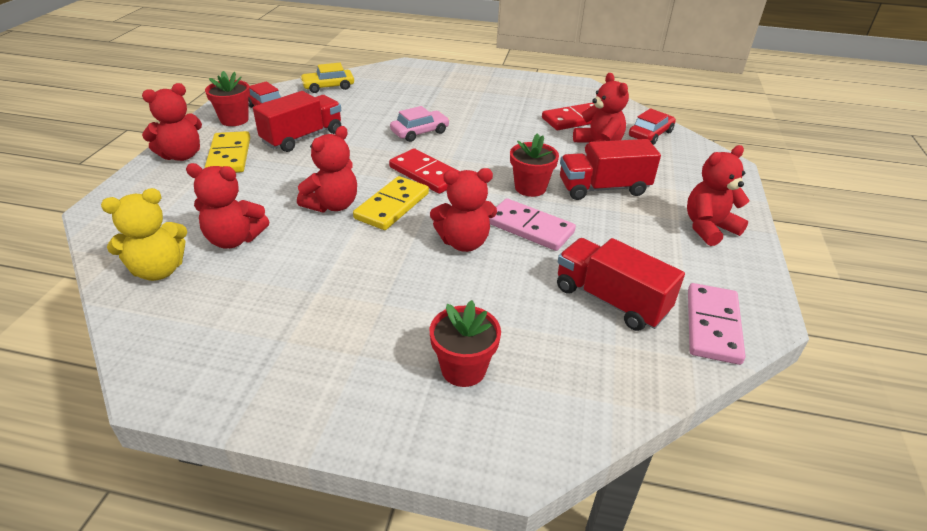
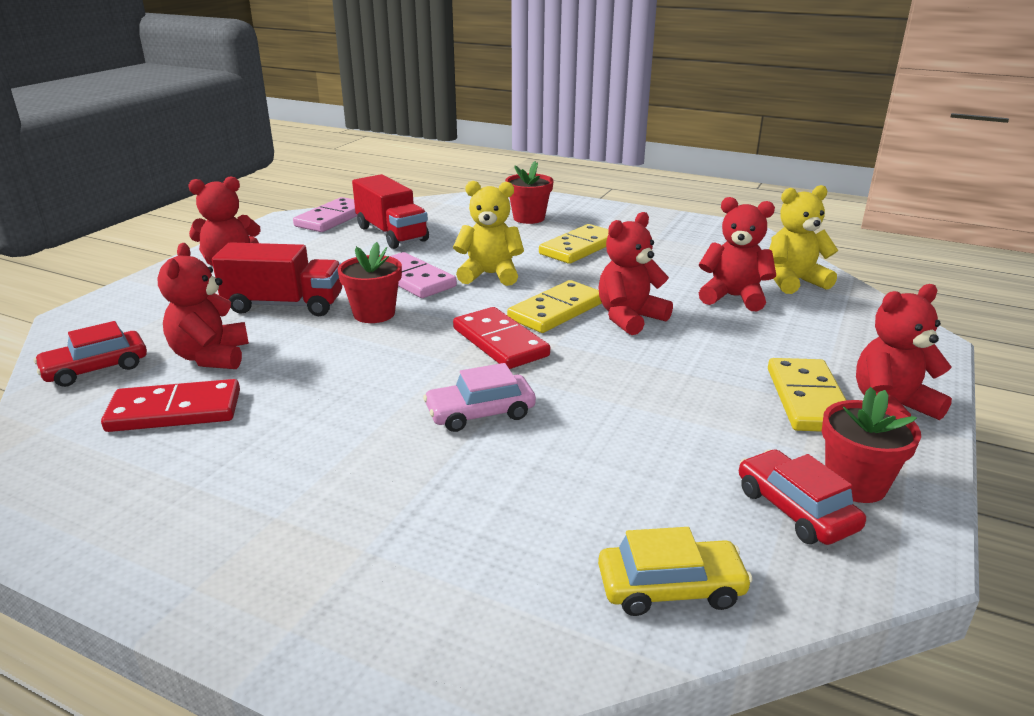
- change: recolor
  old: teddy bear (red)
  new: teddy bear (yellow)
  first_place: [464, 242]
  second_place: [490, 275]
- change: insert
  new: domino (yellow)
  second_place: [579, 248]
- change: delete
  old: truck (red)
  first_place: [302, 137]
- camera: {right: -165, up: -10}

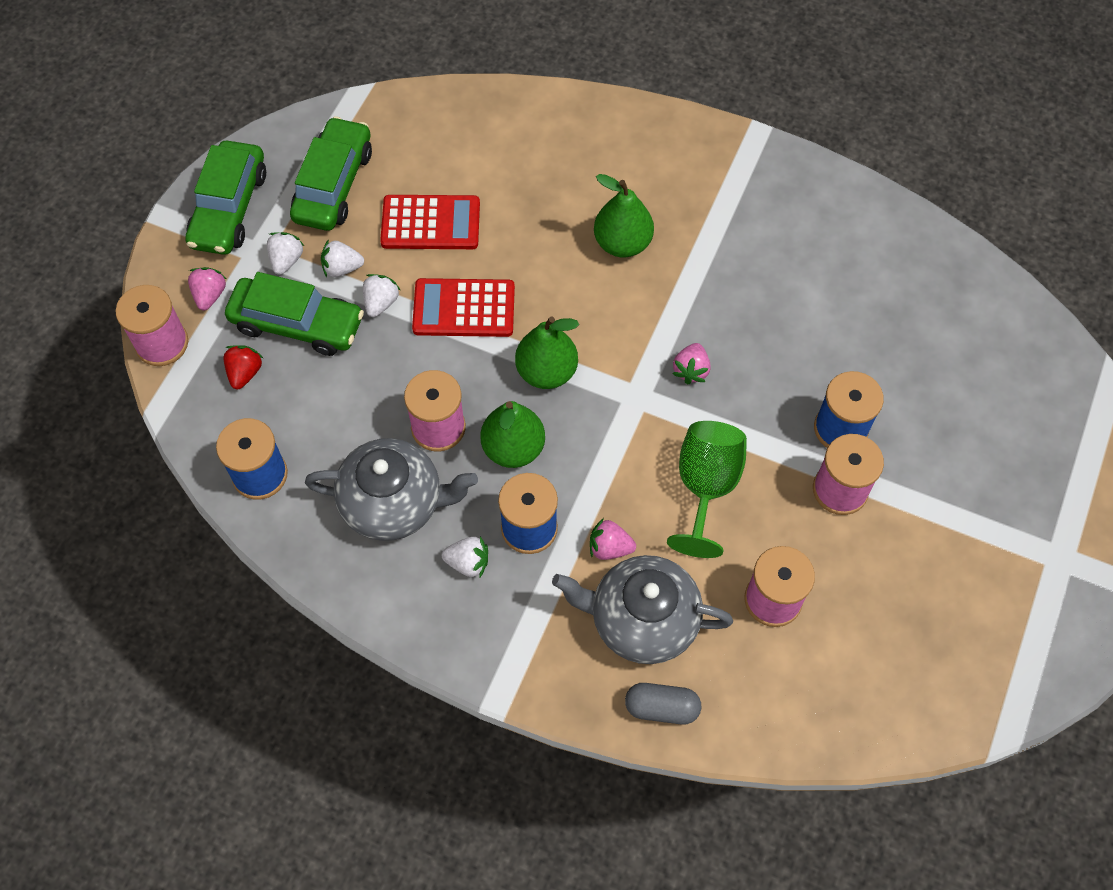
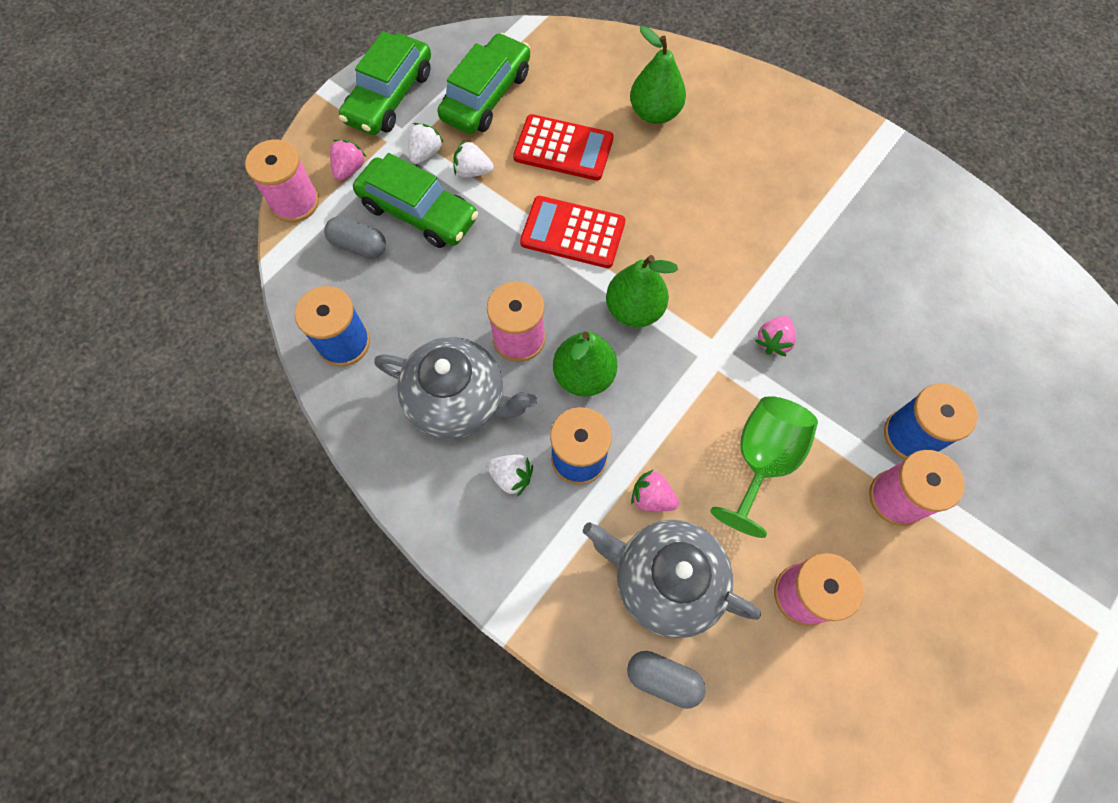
- change: replace
  old: strawberry (red)
  new: capsule (grey)
  first_place: [245, 373]
  second_place: [359, 245]
- change: move
  old: pear (green)
  first_place: [622, 243]
  second_place: [654, 113]
- change: delete
  old: strawberry (white)
  first_place: [381, 302]
- camera: {right: 15, up: 5}

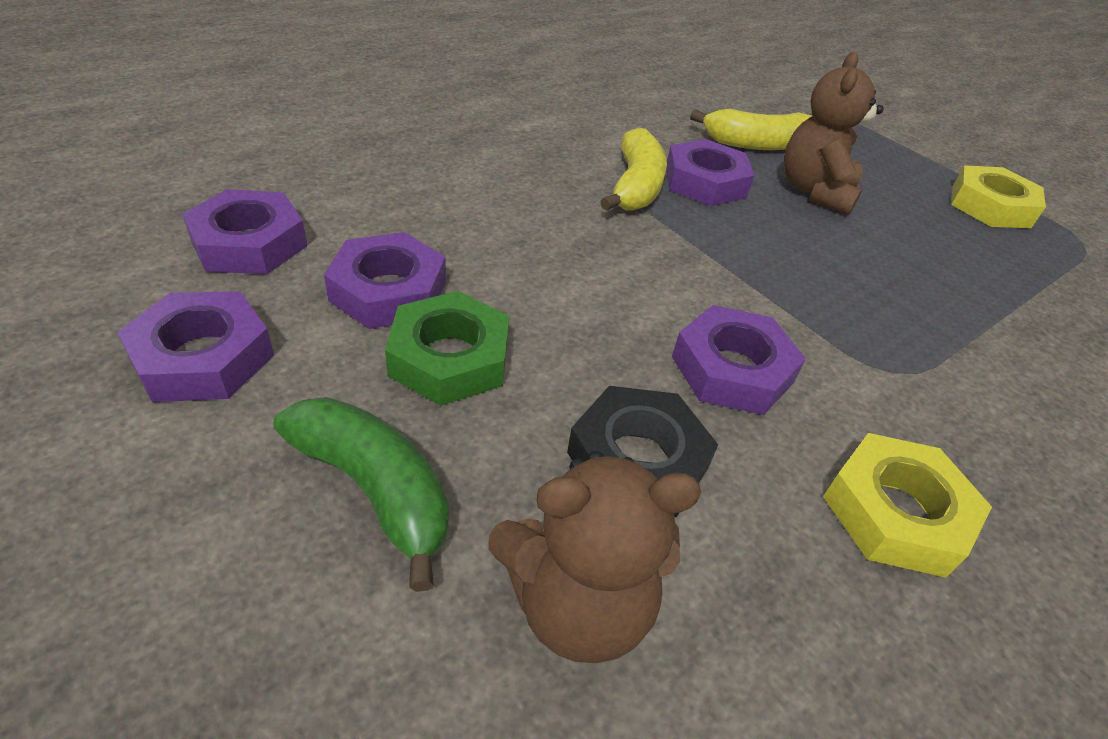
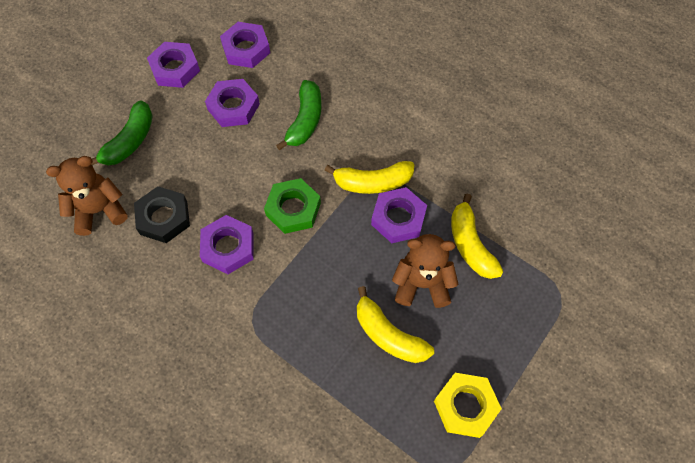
- change: rotate
  old: teddy bear (brown)
  first_place: [578, 604]
  second_place: [99, 210]
  degrees: 90
- change: move
  old: nut (green)
  first_place: [449, 358]
  second_place: [293, 209]
- change: insert
  new: banana (green)
  second_place: [305, 121]
- change: insert
  new: banana (yellow)
  second_place: [388, 334]
- change: delete
  old: nut (yellow)
  first_place: [895, 512]
- camera: {right: 80, up: 20}

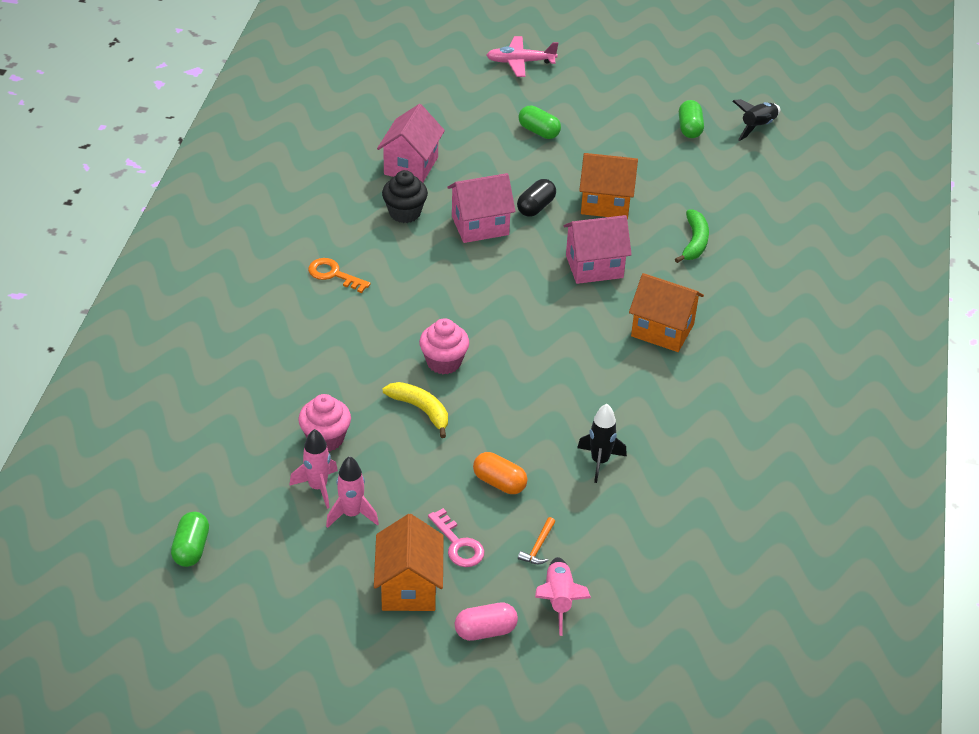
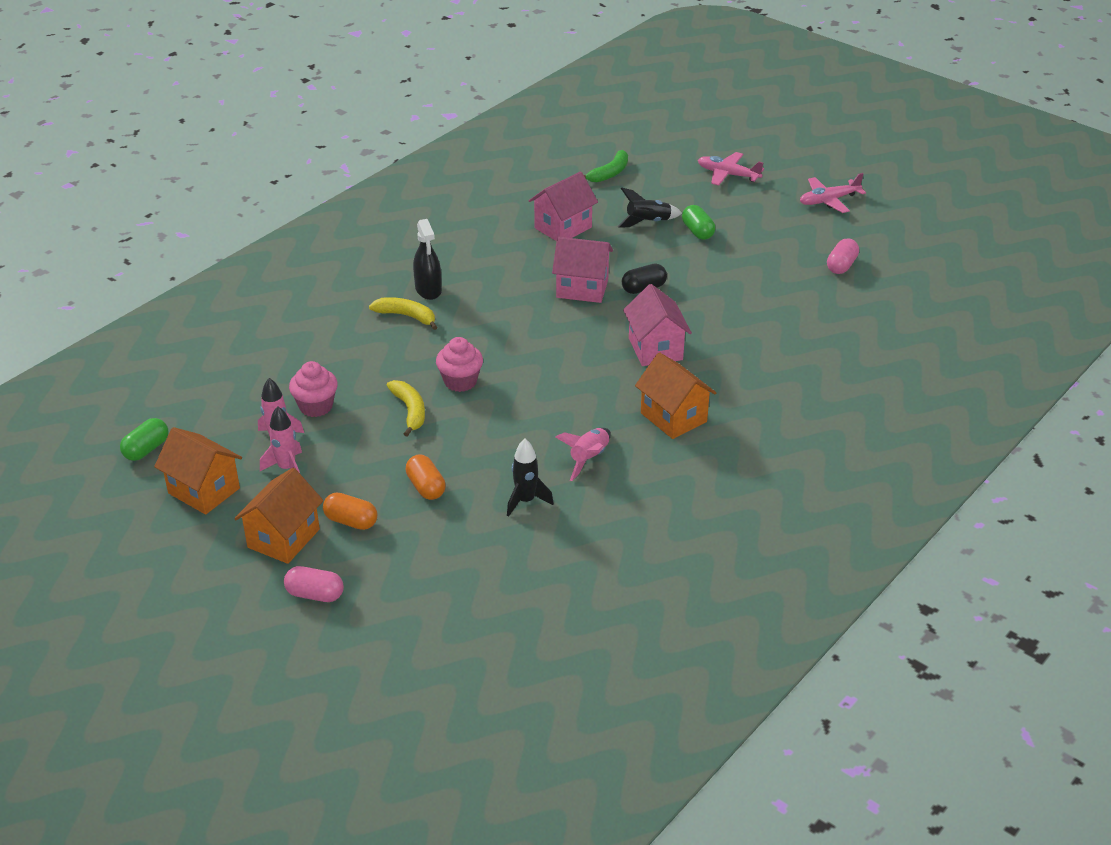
- change: move
  old: house (orange)
  first_place: [605, 203]
  second_place: [204, 491]
- change: replace
  old: key (pink)
  new: capsule (orange)
  first_place: [458, 544]
  second_place: [351, 521]
- change: insert
  new: banana (yellow)
  second_place: [407, 316]
- change: replace
  old: key (orange)
  new: spray bottle (black)
  first_place: [334, 275]
  second_place: [428, 290]
- change: move
  old: rocket (pink)
  first_place: [558, 600]
  second_place: [589, 459]
- change: move
  old: banana (green)
  first_place: [694, 242]
  second_place: [609, 173]
- change: move
  old: rocket (black)
  first_place: [757, 127]
  second_place: [648, 222]
- change: rotate
  old: house (pink)
  first_place: [594, 266]
  second_place: [655, 349]
  degrees: 60
- change: insert
  new: plane (pink)
  second_place: [828, 200]
- change: recolor
  old: capsule (green)
  new: capsule (pink)
  first_place: [689, 128]
  second_place: [841, 266]
- change: delete
  old: cupcake (black)
  first_place: [405, 213]
- change: delete
  old: hammer (orange)
  first_place: [538, 546]
- camera: {right: 30, up: -5}

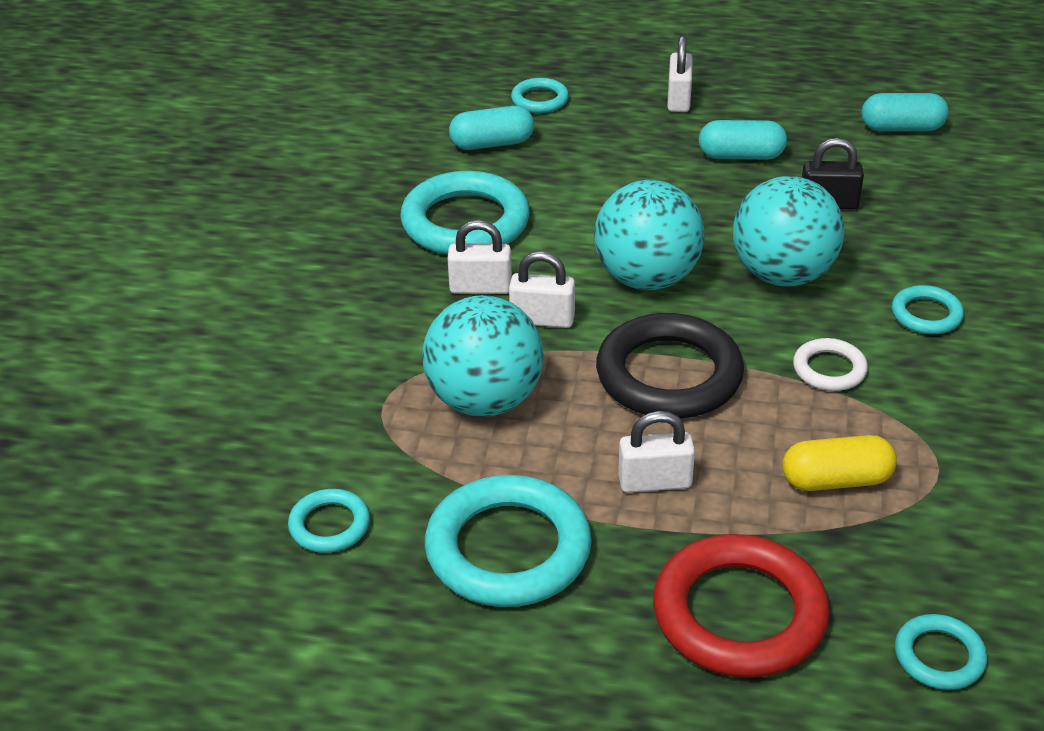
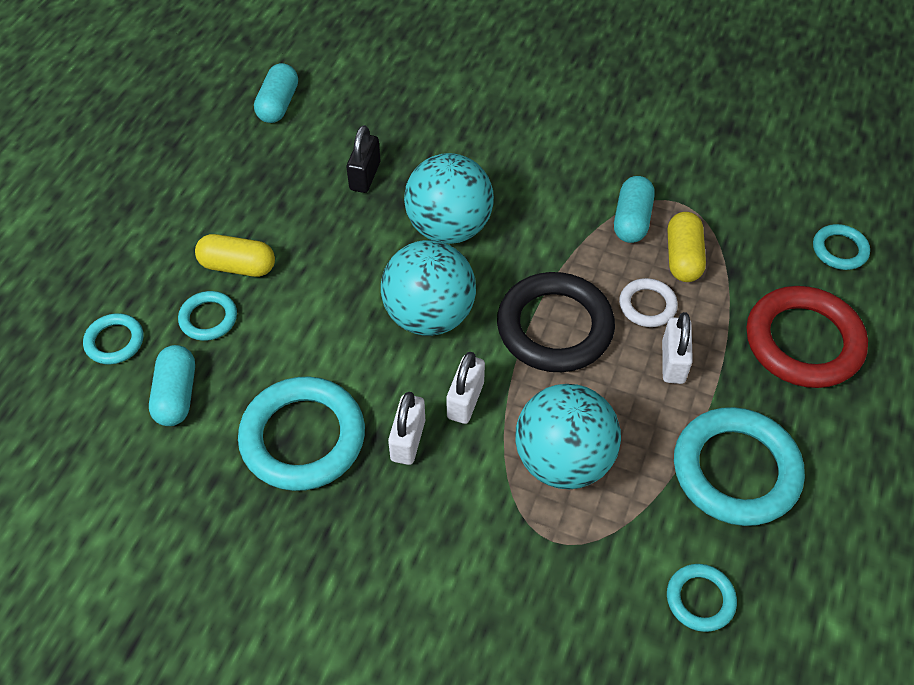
- change: move
  old: ring (turquoise)
  first_place: [926, 314]
  second_place: [208, 318]
- change: insert
  new: capsule (yellow)
  second_place: [238, 266]
- change: move
  old: capsule (turquoise)
  first_place: [741, 156]
  second_place: [631, 220]
- change: move
  old: ring (white)
  first_place: [829, 369]
  second_place: [647, 305]
- change: delete
  old: padlock (white)
  first_place: [678, 100]
- camera: {right: -80, up: 15}

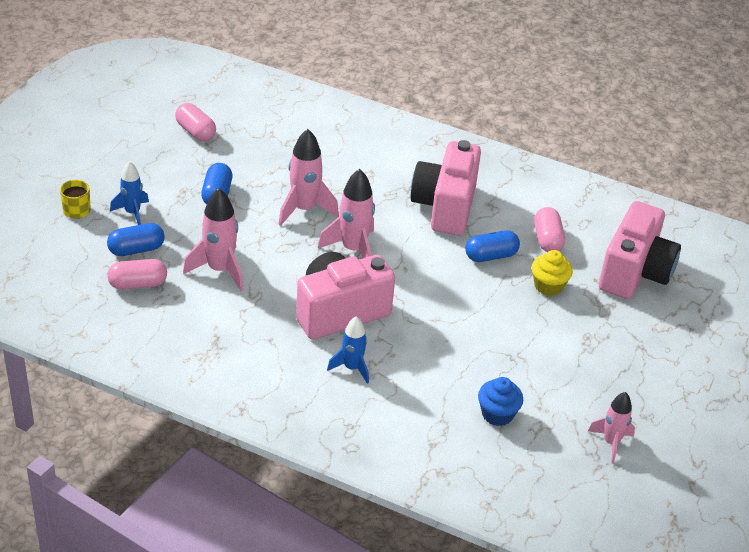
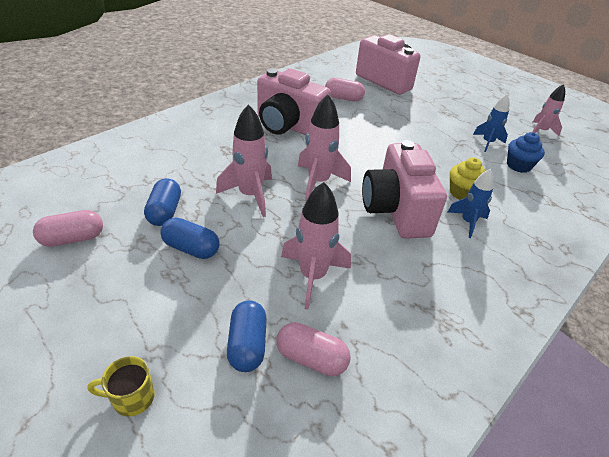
- change: move
  old: capsule (blue)
  first_place: [491, 256]
  second_place: [165, 212]
- change: rotate
  old: capsule (pink)
  first_place: [138, 284]
  second_place: [311, 358]
  degrees: -75
- change: move
  old: cupcake (yellow)
  first_place: [548, 286]
  second_place: [462, 193]
- change: move
  old: rocket (blue)
  first_place: [132, 213]
  second_place: [487, 143]
- camera: {right: -70, up: 0}

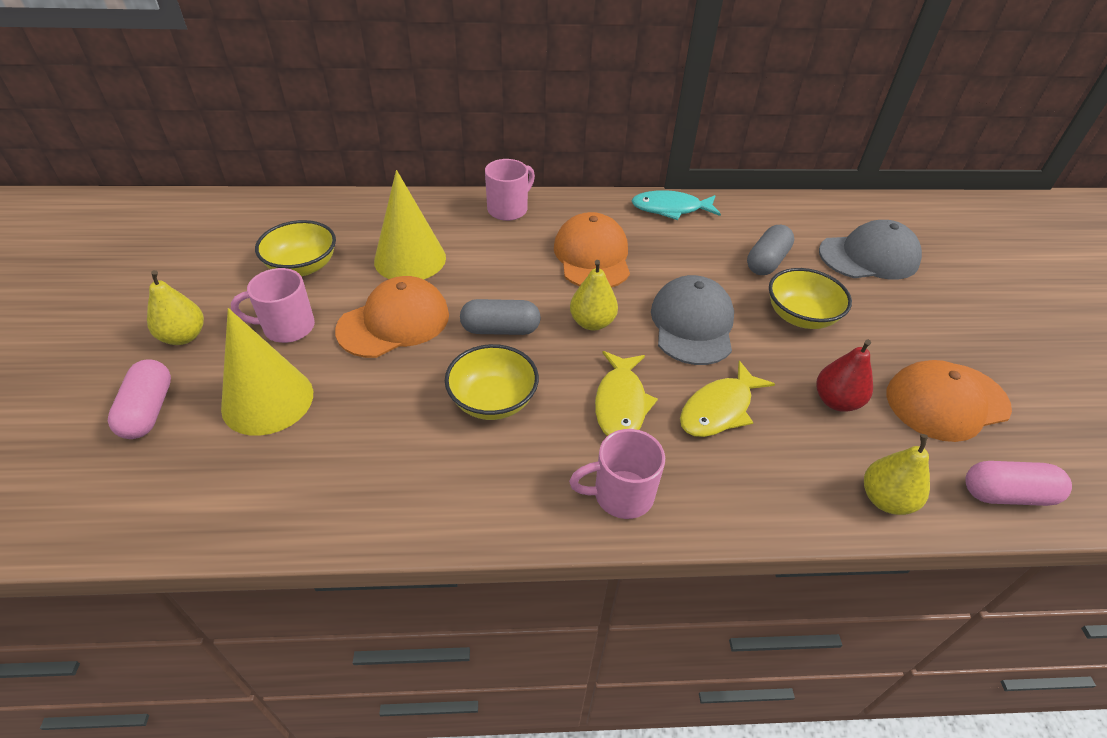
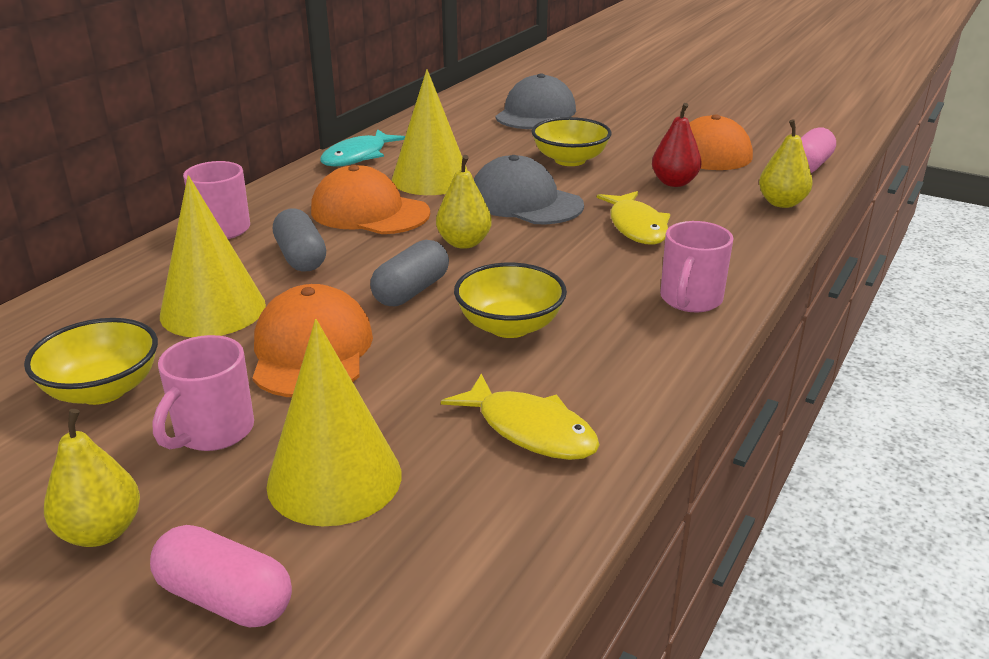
- change: move
  old: capsule (grey)
  first_place: [766, 261]
  second_place: [301, 257]
- change: insert
  new: cone (yellow)
  second_place: [431, 179]
- change: move
  old: fish (yellow)
  first_place: [621, 403]
  second_place: [530, 430]
- camera: {right: -55, up: -15}

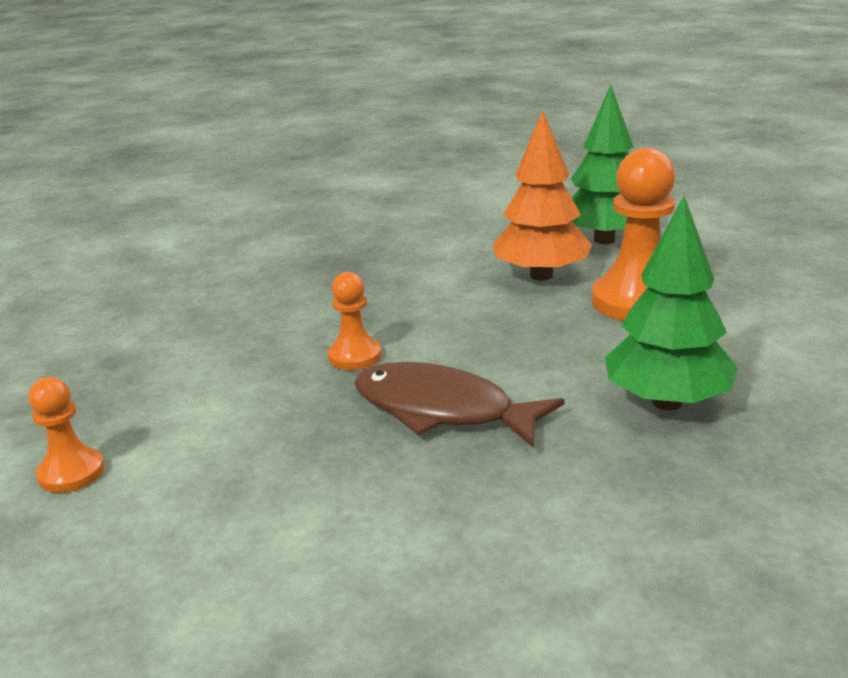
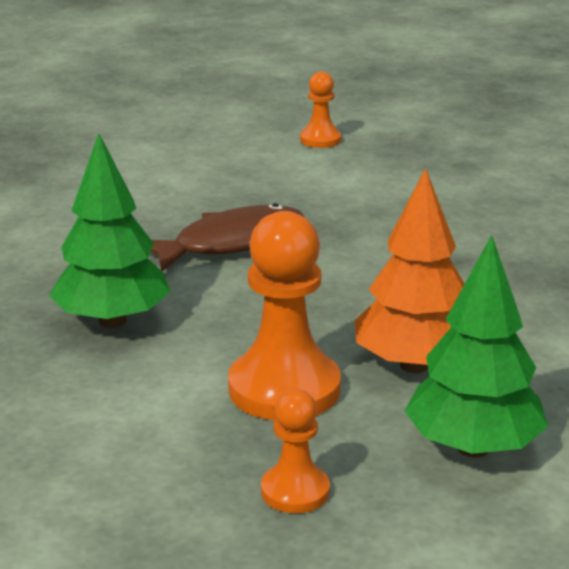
- change: move
  old: pawn (orange)
  first_place: [355, 356]
  second_place: [295, 491]
- camera: {right: 120, up: 0}

